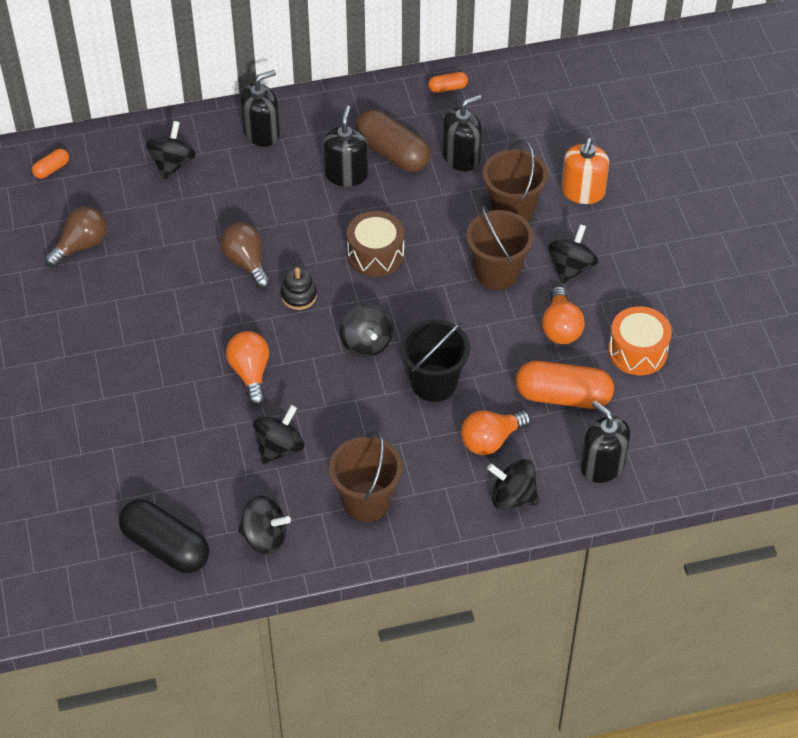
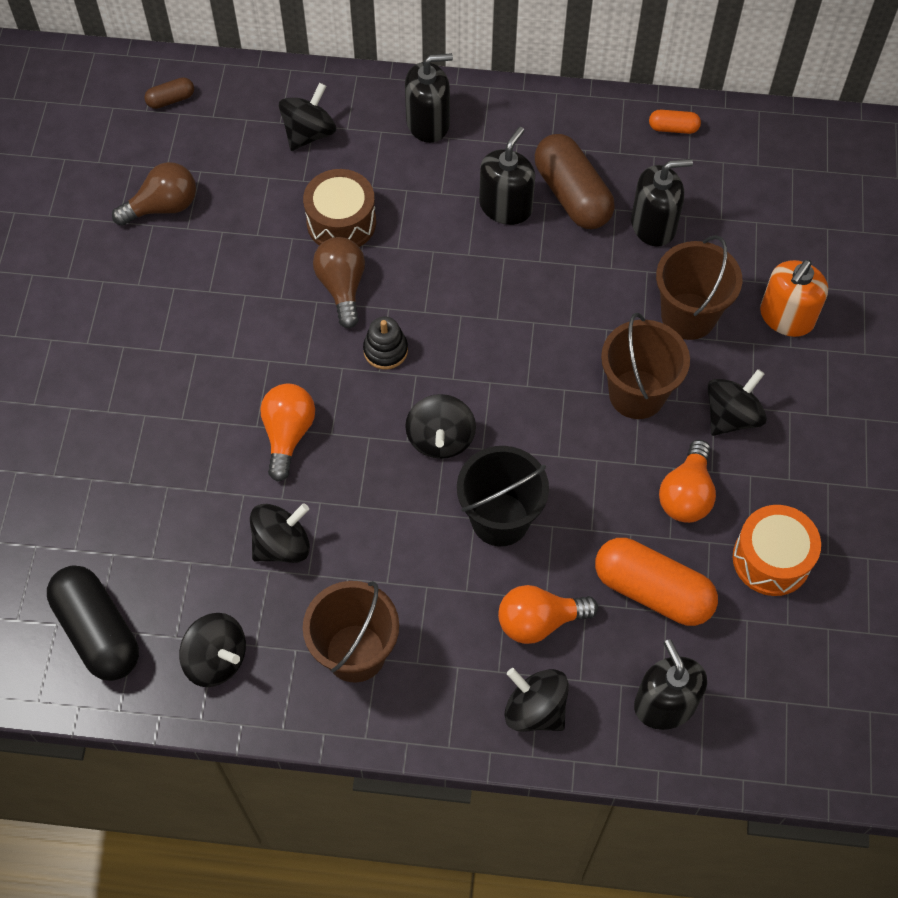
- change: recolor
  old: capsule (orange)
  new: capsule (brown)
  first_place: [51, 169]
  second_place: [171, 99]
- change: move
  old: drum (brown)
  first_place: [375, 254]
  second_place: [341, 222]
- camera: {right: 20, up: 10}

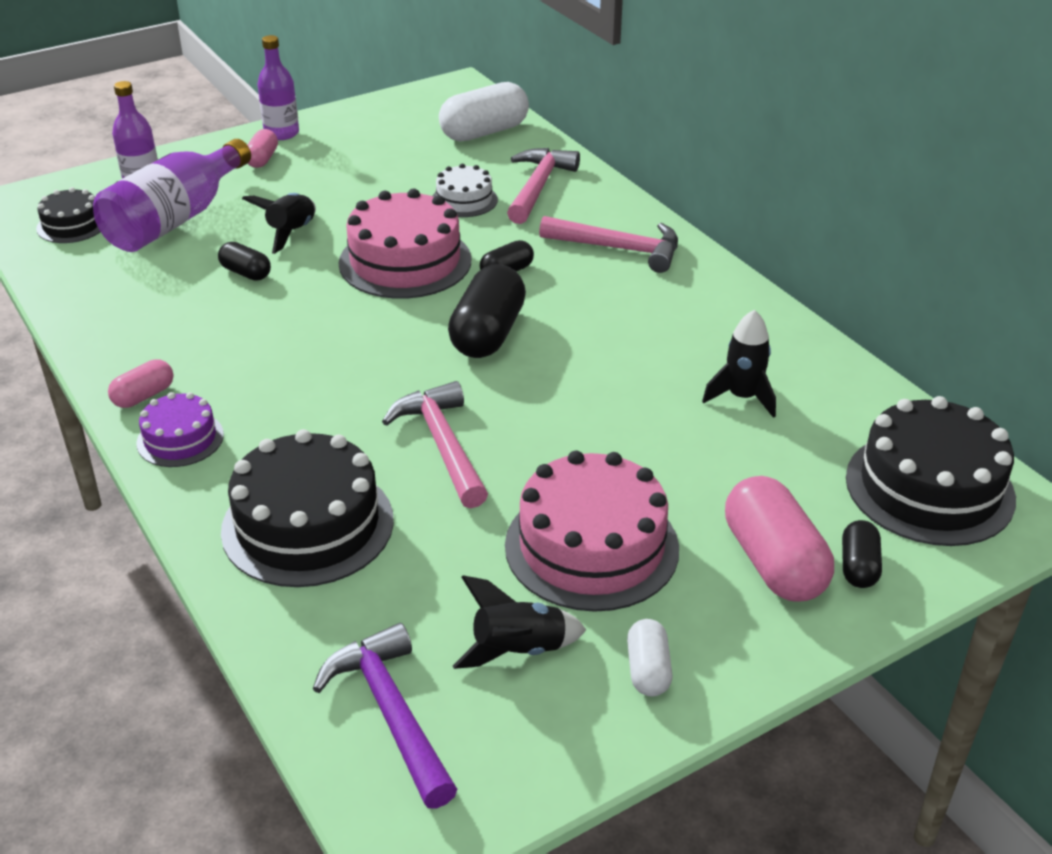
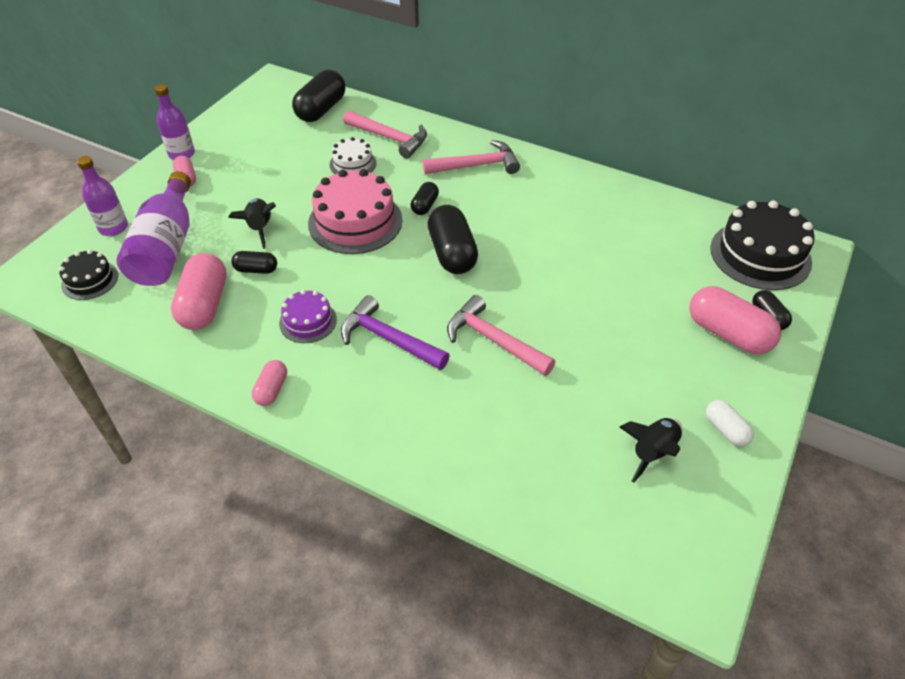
- change: insert
  new: capsule (pink)
  second_place: [204, 305]
- change: move
  old: cake (purple)
  first_place: [180, 439]
  second_place: [308, 321]
- change: recolor
  old: capsule (white)
  new: capsule (black)
  first_place: [484, 132]
  second_place: [321, 110]
- change: move
  old: hammer (purple)
  first_place: [390, 713]
  second_place: [388, 339]
- change: rotate
  old: hammer (pink)
  first_place: [538, 186]
  second_place: [390, 138]
  degrees: 135
- change: delete
  old: cake (black)
  first_place: [308, 525]
- change: delete
  old: cake (pink)
  first_place: [591, 547]
- change: delete
  old: rocket (black)
  first_place: [742, 397]
- camera: {right: -30, up: 10}

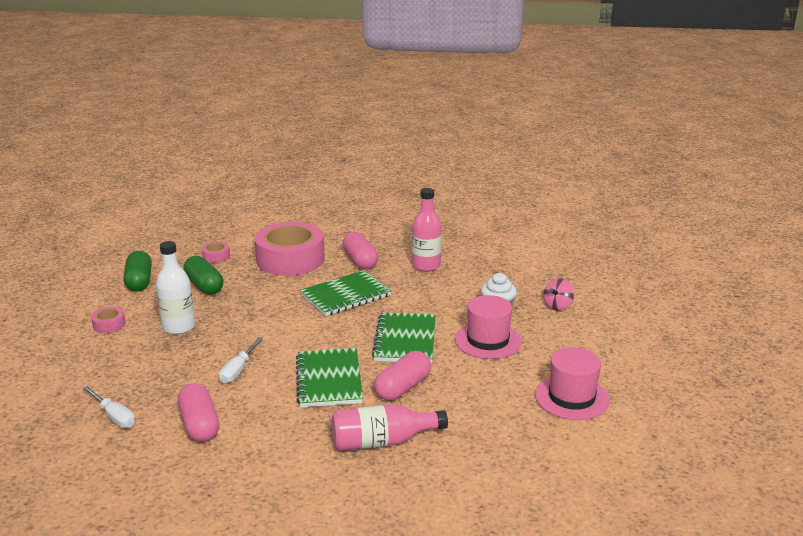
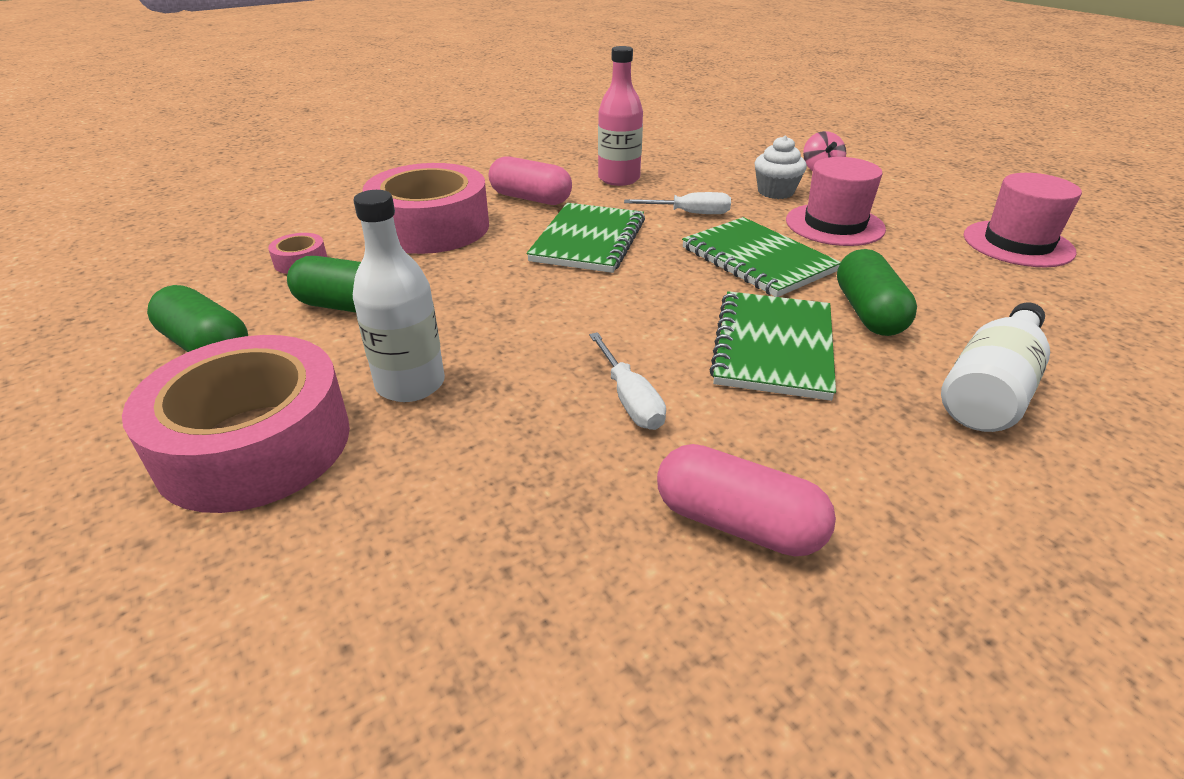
- change: resize
  old: tape (pink)
  first_place: [109, 324]
  second_place: [254, 444]
  factor: 2.48
- change: move
  old: screwdriver (white)
  first_place: [114, 416]
  second_place: [690, 213]
- change: rotate
  old: notebook (green)
  first_place: [329, 380]
  second_place: [773, 347]
  degrees: 60
- change: recolor
  old: capsule (pink)
  new: capsule (green)
  first_place: [402, 388]
  second_place: [868, 312]
- change: recolor
  old: bottle (pink)
  new: bottle (white)
  first_place: [382, 442]
  second_place: [990, 389]
- camera: {right: -40, up: 10}

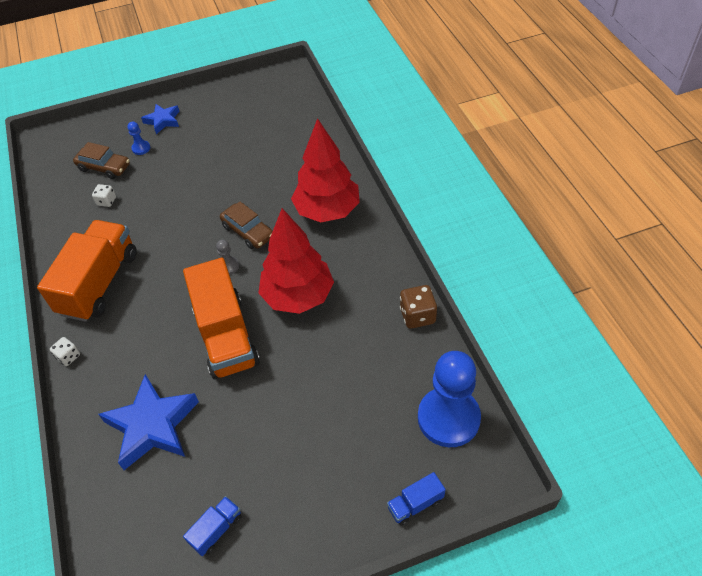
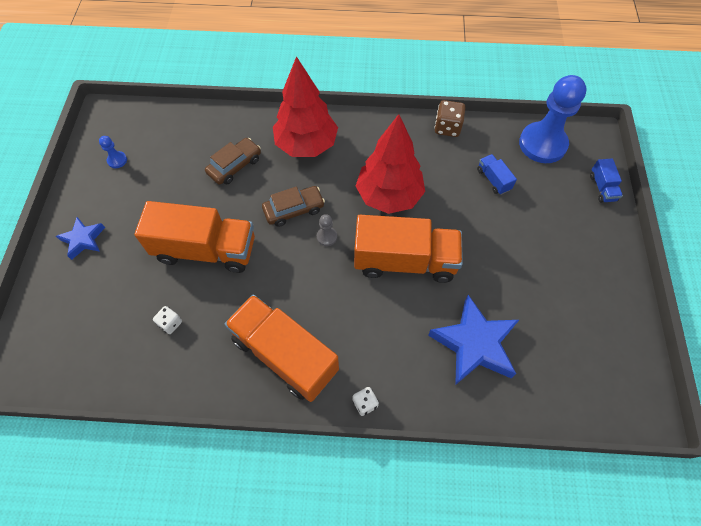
- change: move
  old: pawn (blue)
  first_place: [141, 148]
  second_place: [117, 160]
- change: insert
  new: truck (orange)
  second_place: [206, 250]
- change: move
  old: car (brown)
  first_place: [104, 167]
  second_place: [235, 166]
- change: move
  old: truck (blue)
  first_place: [216, 530]
  second_place: [493, 179]
- camera: {right: -70, up: 10}

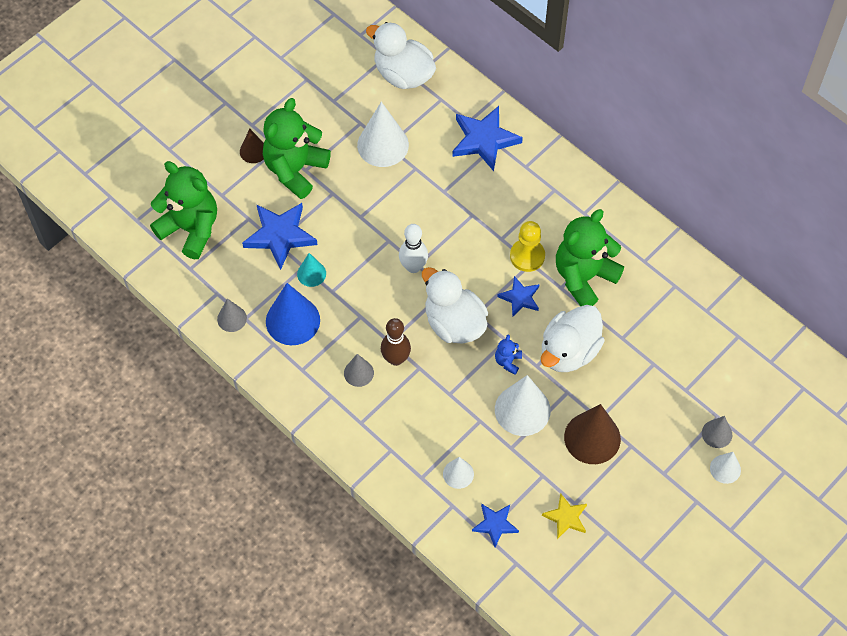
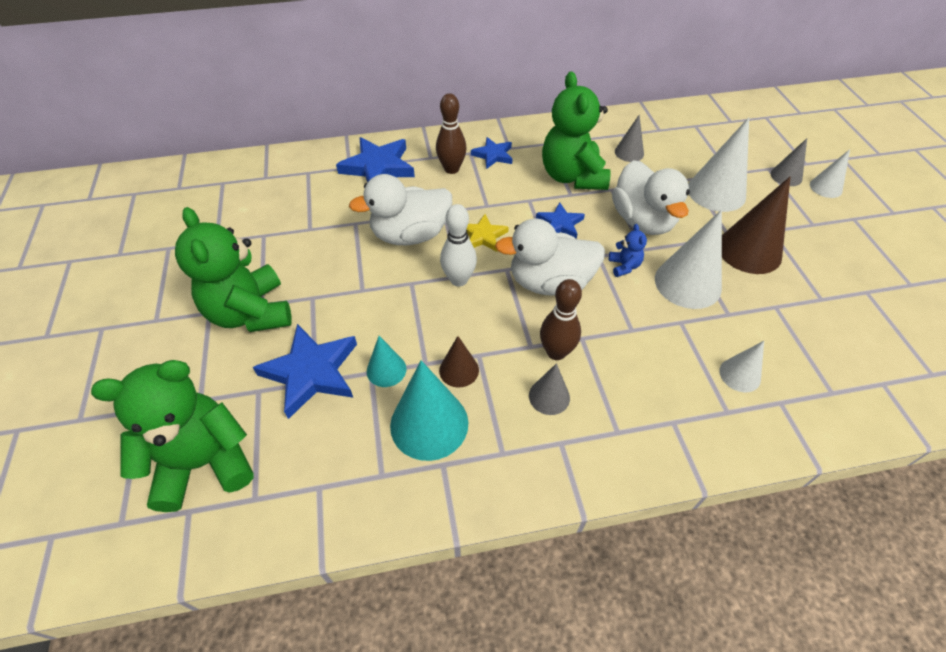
- change: move
  old: duck (white)
  first_place: [403, 74]
  second_place: [410, 235]
- change: recolor
  old: cone (blue)
  new: cone (turquoise)
  first_place: [292, 320]
  second_place: [429, 424]
- change: insert
  new: bowling pin (brown)
  second_place: [451, 169]
- change: move
  old: cone (brown)
  first_place: [253, 151]
  second_place: [459, 370]
- change: move
  old: star (yellow)
  first_place: [566, 517]
  second_place: [483, 236]
- change: move
  old: star (blue)
  first_place: [495, 524]
  second_place: [493, 155]
- change: rotate
  old: teddy bear (blue)
  first_place: [508, 361]
  second_place: [624, 266]
  degrees: -150
- change: move
  old: cone (grey)
  first_place: [232, 318]
  second_place: [629, 152]
- change: move
  old: cone (white)
  first_place: [383, 145]
  second_place: [716, 192]
- change: delete
  old: pawn (yellow)
  first_place: [527, 256]
- camera: {right: -55, up: -10}

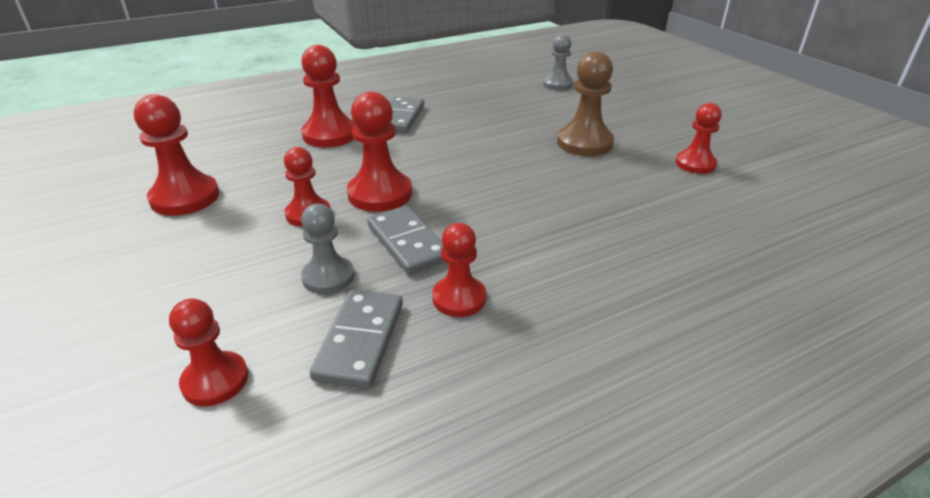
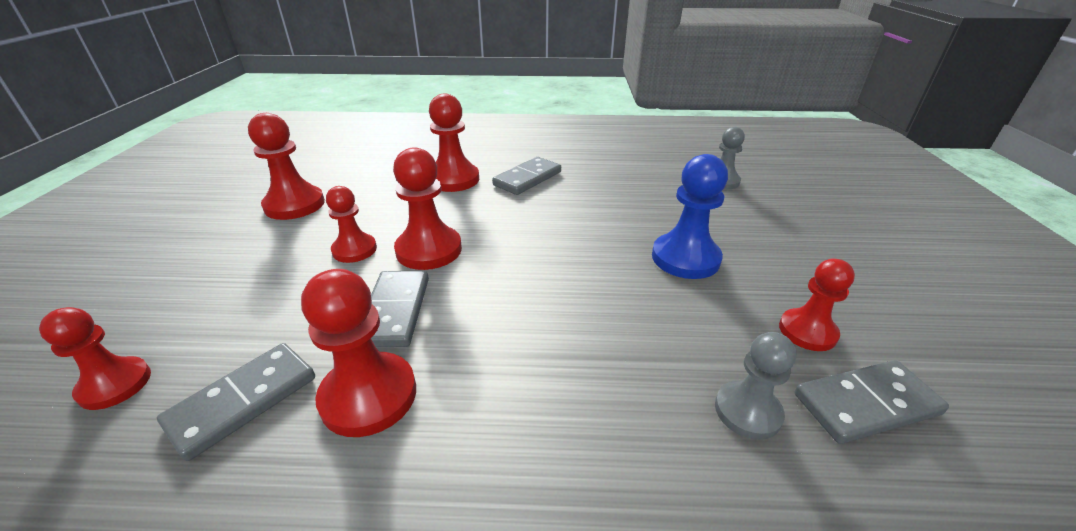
- change: resize
  old: pawn (red)
  first_place: [459, 298]
  second_place: [369, 396]
  factor: 1.52
- change: recolor
  old: pawn (brown)
  new: pawn (blue)
  first_place: [584, 143]
  second_place: [685, 258]
- change: move
  old: pawn (grey)
  first_place: [328, 277]
  second_place: [747, 411]
- change: insert
  new: domino (grey)
  second_place: [866, 404]
- camera: {right: 30, up: 0}

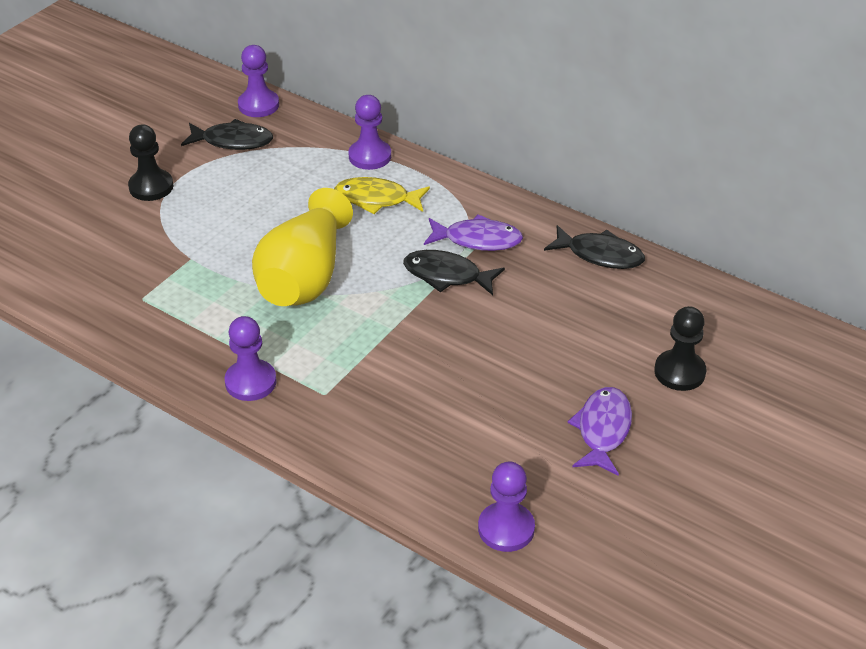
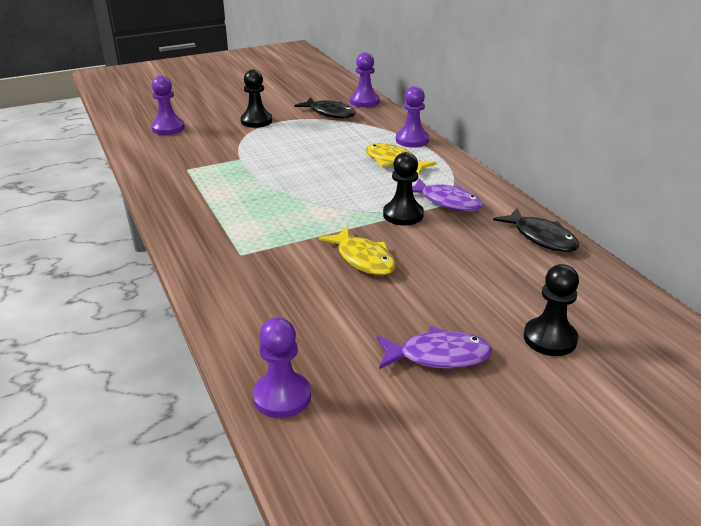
- change: move
  old: pawn (purple)
  first_place: [250, 382]
  second_place: [168, 128]
- change: insert
  new: fish (yellow)
  second_place: [363, 259]
- change: rotate
  old: fish (purple)
  first_place: [603, 430]
  second_place: [438, 356]
  degrees: 45
- change: replace
  old: fish (black)
  new: pawn (black)
  first_place: [447, 275]
  second_place: [403, 215]
- change: delete
  old: vase (yellow)
  first_place: [304, 277]
- camera: {right: 30, up: -10}

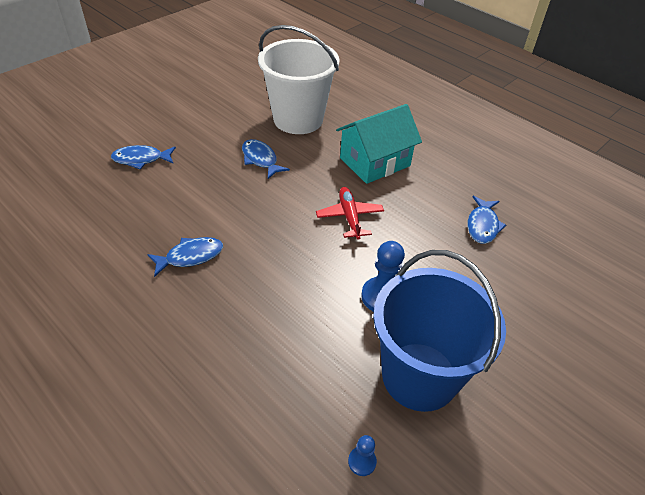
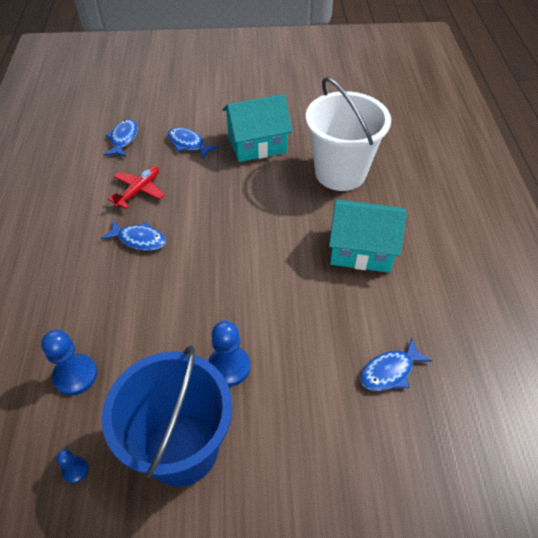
- change: insert
  new: pawn (blue)
  second_place: [75, 375]
- change: move
  old: fish (blue)
  first_place: [260, 159]
  second_place: [123, 139]
- change: move
  old: plane (red)
  first_place: [349, 217]
  second_place: [139, 191]
- change: insert
  new: house (turquoise)
  second_place: [257, 144]
- camera: {right: 45, up: 5}

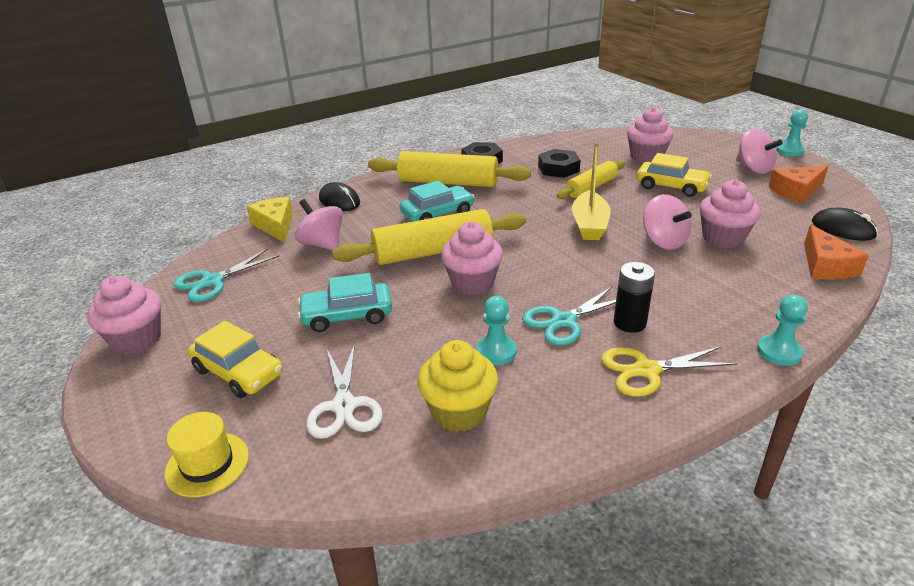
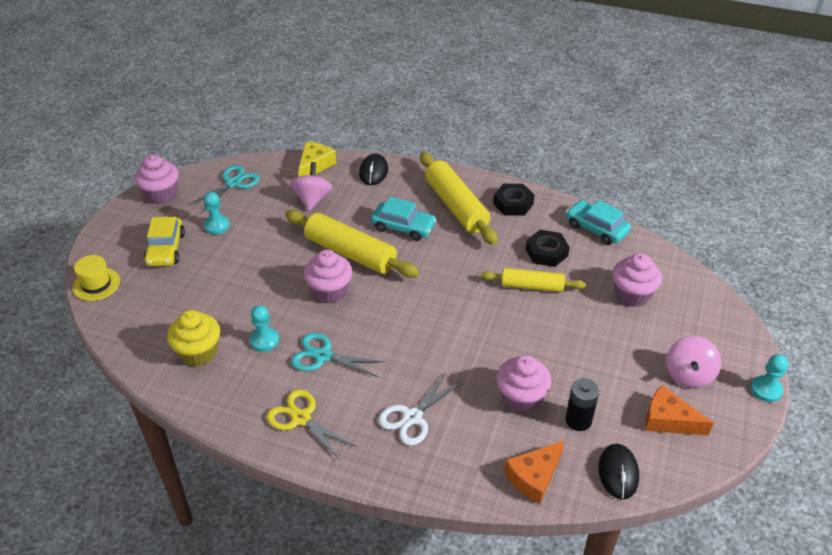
- change: rotate
  old: scissors (turquoise)
  first_place: [212, 281]
  second_place: [233, 183]
  degrees: 120
- change: move
  old: pawn (turquoise)
  first_place: [778, 352]
  second_place: [217, 226]
- change: move
  old: scissors (white)
  first_place: [344, 406]
  second_place: [412, 417]
- change: move
  old: battery (black)
  first_place: [629, 323]
  second_place: [578, 420]
- change: move
  old: car (turquoise)
  first_place: [347, 315]
  second_place: [596, 228]
- change: delete
  old: boat (yellow)
  first_place: [589, 225]
- change: delete
  old: car (yellow)
  first_place: [671, 186]
- change: delete
  old: spinning top (pink)
  first_place: [663, 241]
- camera: {right: 50, up: 10}

